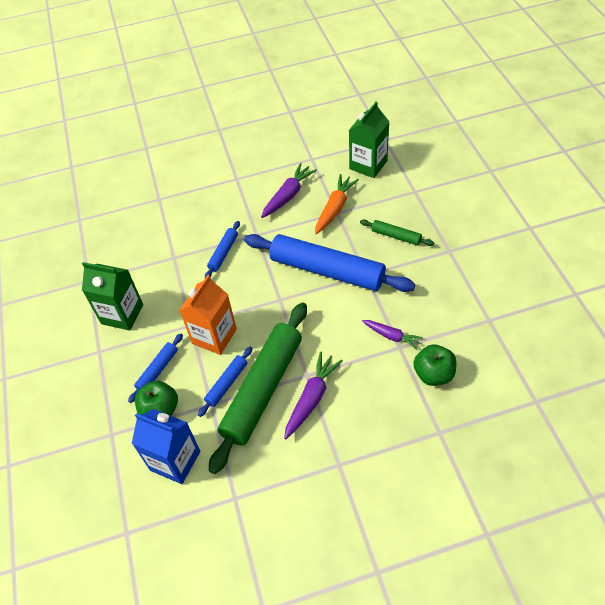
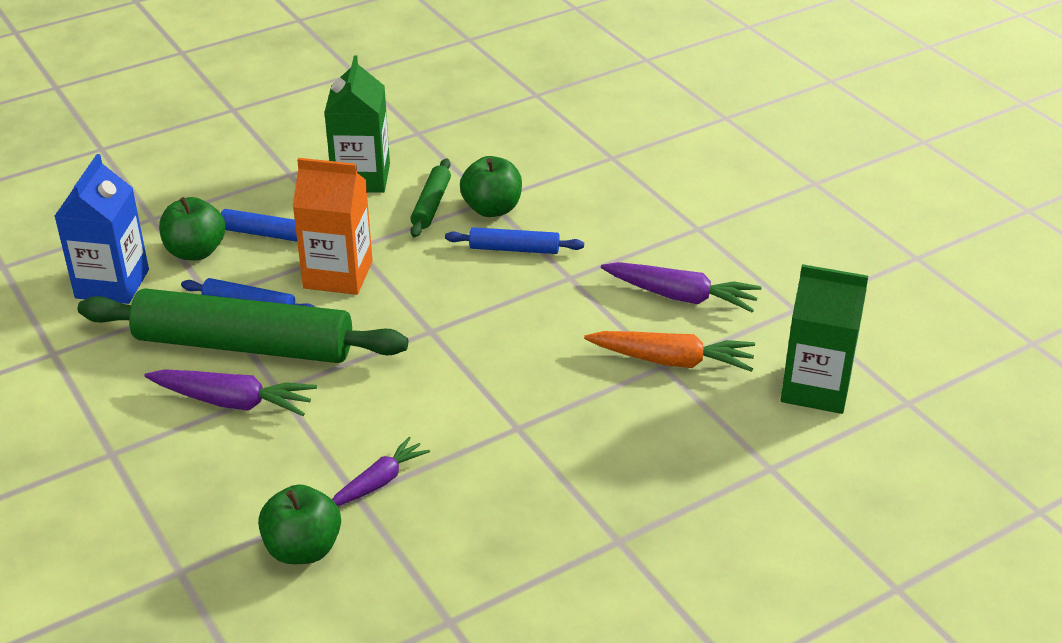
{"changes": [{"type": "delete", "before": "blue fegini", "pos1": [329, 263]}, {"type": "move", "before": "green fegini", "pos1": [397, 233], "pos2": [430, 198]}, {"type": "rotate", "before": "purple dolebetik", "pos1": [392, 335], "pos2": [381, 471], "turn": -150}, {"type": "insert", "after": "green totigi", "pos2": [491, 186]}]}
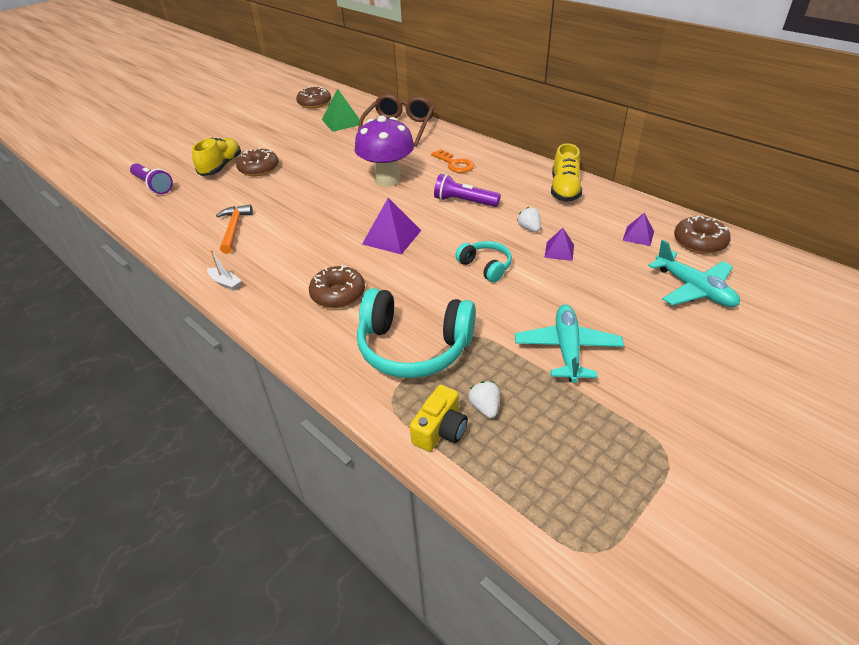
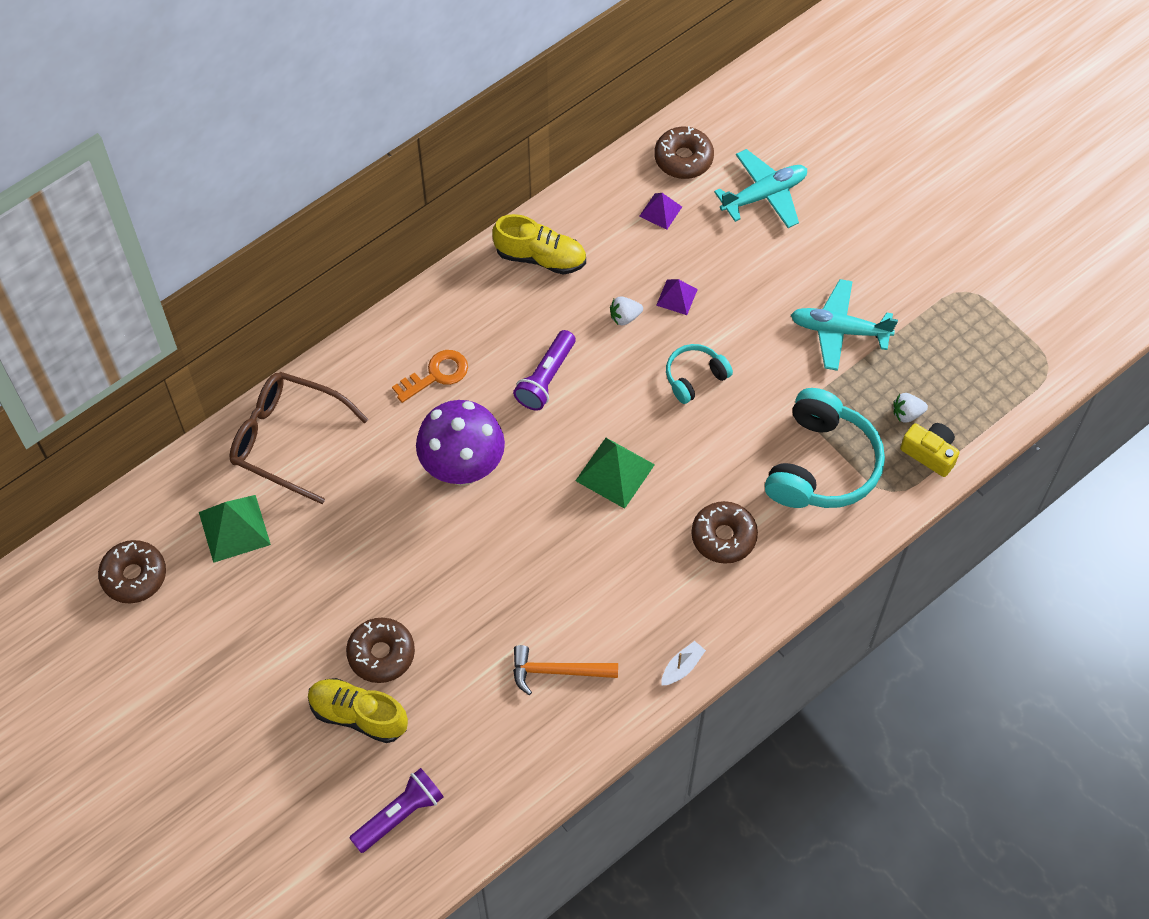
{"changes": [{"type": "recolor", "before": "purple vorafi", "after": "green vorafi", "pos1": [391, 226], "pos2": [615, 473]}]}
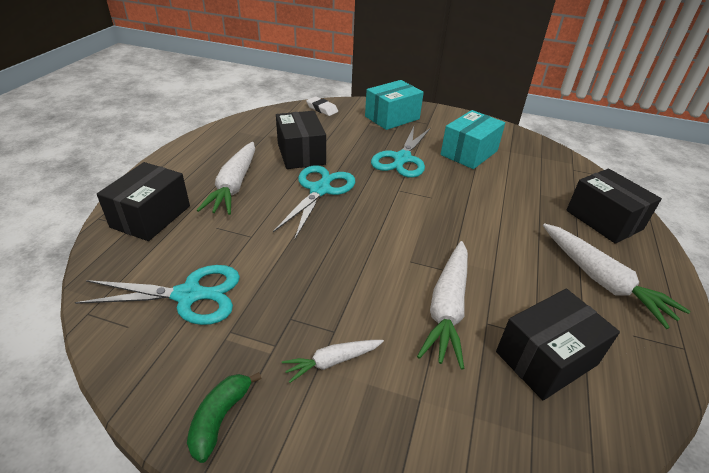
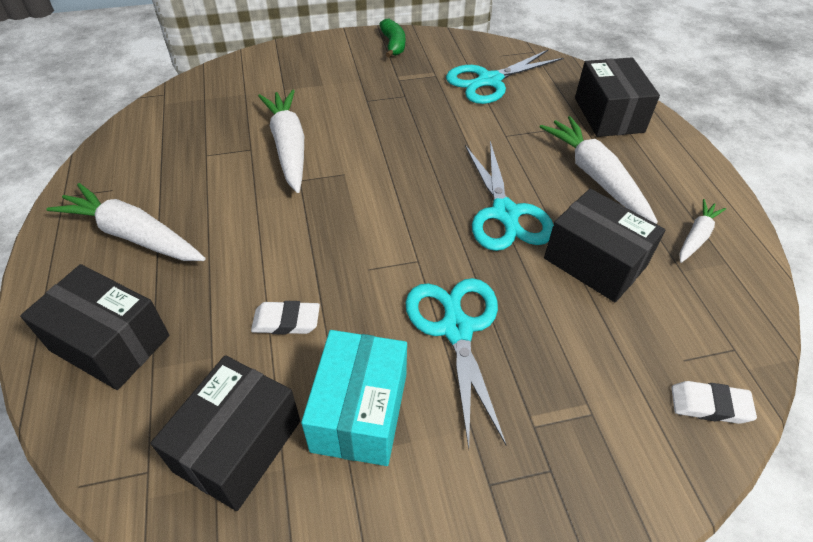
{"changes": [{"type": "move", "before": "white dolebetik", "pos1": [333, 361], "pos2": [703, 231]}, {"type": "delete", "before": "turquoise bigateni", "pos1": [394, 105]}, {"type": "move", "before": "black bigateni", "pos1": [558, 344], "pos2": [225, 433]}, {"type": "insert", "after": "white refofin", "pos2": [285, 318]}]}
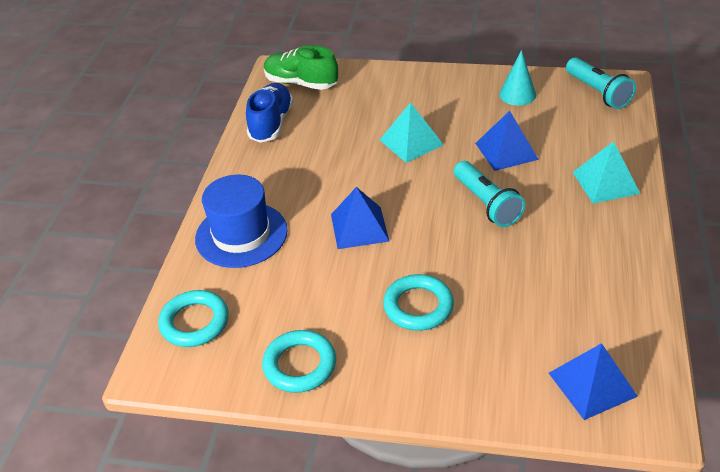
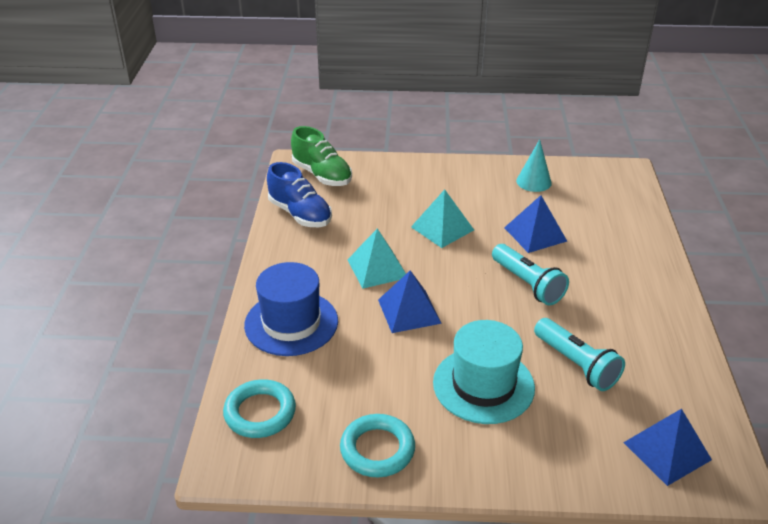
{"changes": [{"type": "rotate", "before": "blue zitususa", "pos1": [270, 113], "pos2": [299, 194], "turn": 135}, {"type": "rotate", "before": "green zitususa", "pos1": [301, 67], "pos2": [321, 156], "turn": -150}, {"type": "replace", "before": "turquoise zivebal", "after": "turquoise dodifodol", "pos1": [418, 302], "pos2": [484, 372]}, {"type": "move", "before": "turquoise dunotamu", "pos1": [601, 83], "pos2": [579, 354]}, {"type": "move", "before": "turquoise vorafi", "pos1": [606, 172], "pos2": [377, 259]}]}
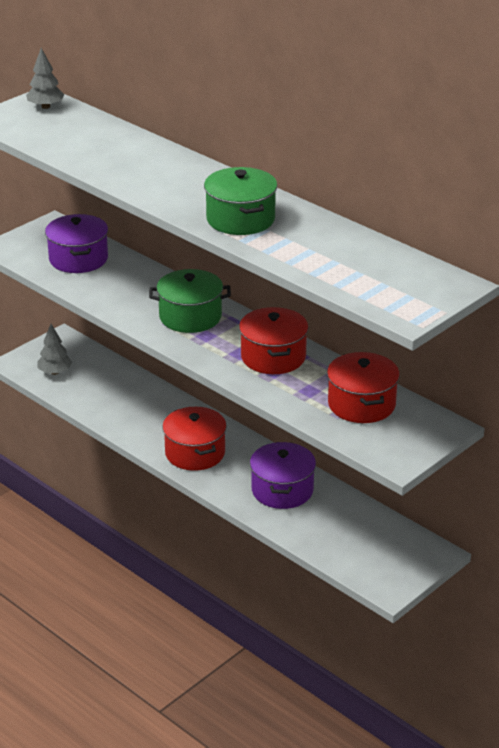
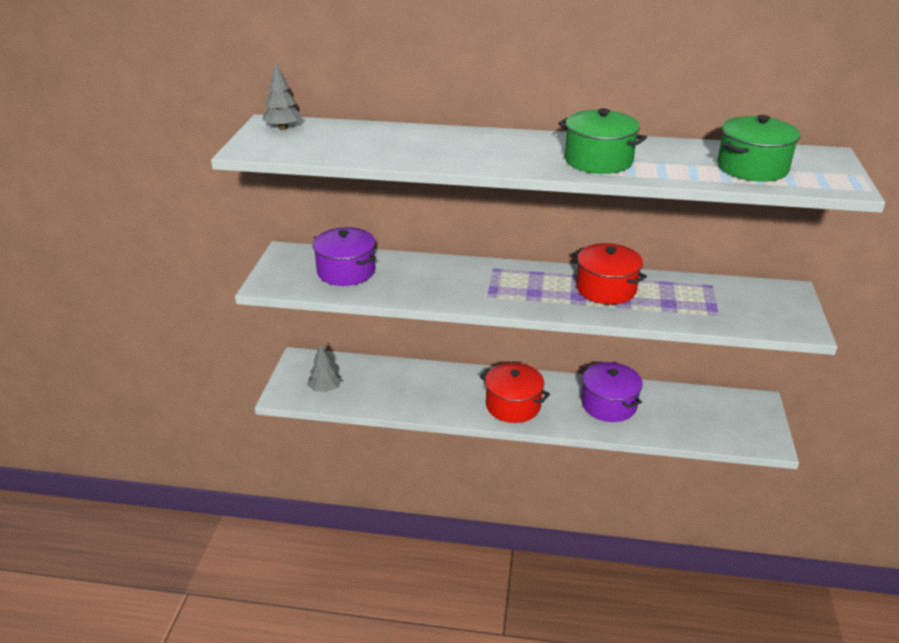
{"changes": [{"type": "move", "before": "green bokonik", "pos1": [190, 301], "pos2": [758, 148]}, {"type": "delete", "before": "red bokonik", "pos1": [363, 387]}]}
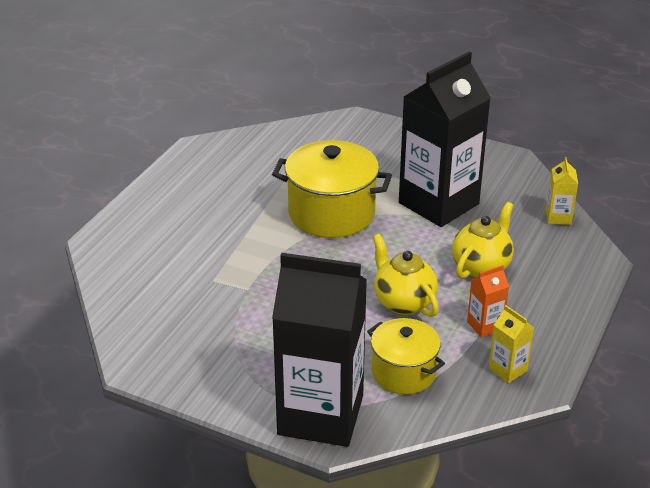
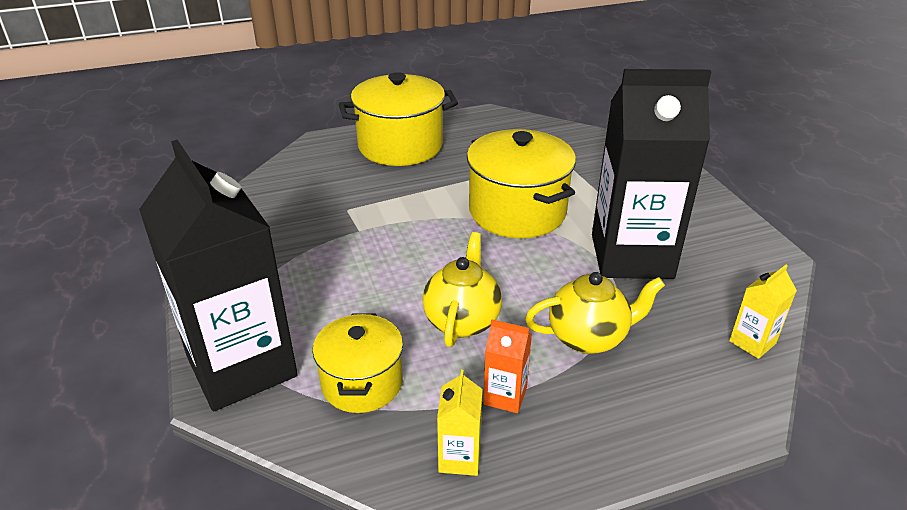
{"changes": [{"type": "insert", "after": "yellow bokonik", "pos2": [398, 119]}]}
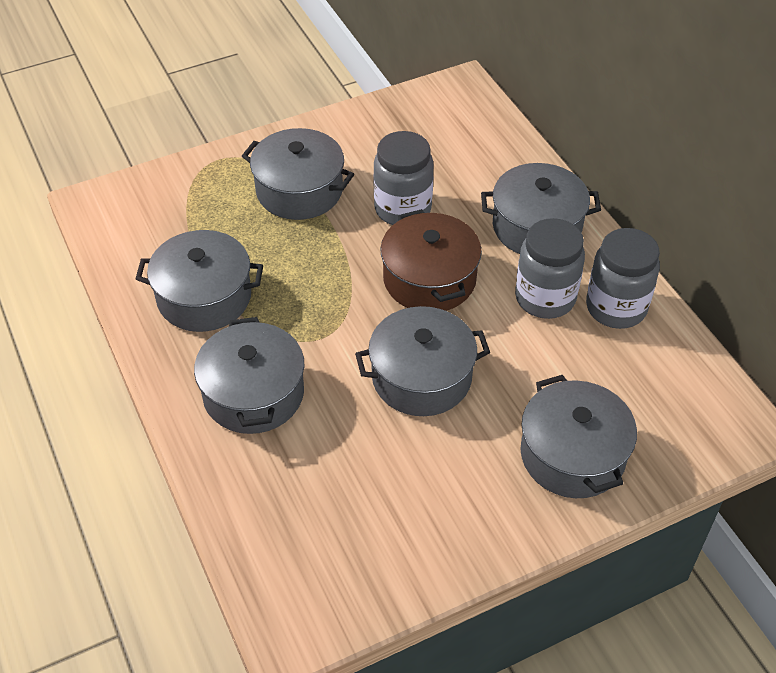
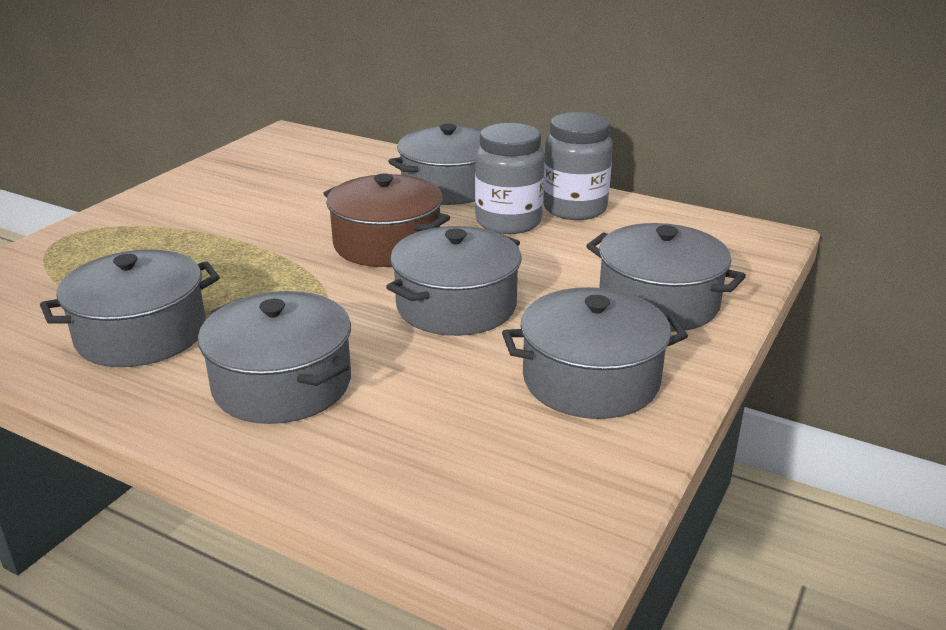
{"changes": [{"type": "move", "before": "grey bokonik", "pos1": [298, 174], "pos2": [595, 353]}, {"type": "delete", "before": "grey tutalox", "pos1": [403, 178]}]}
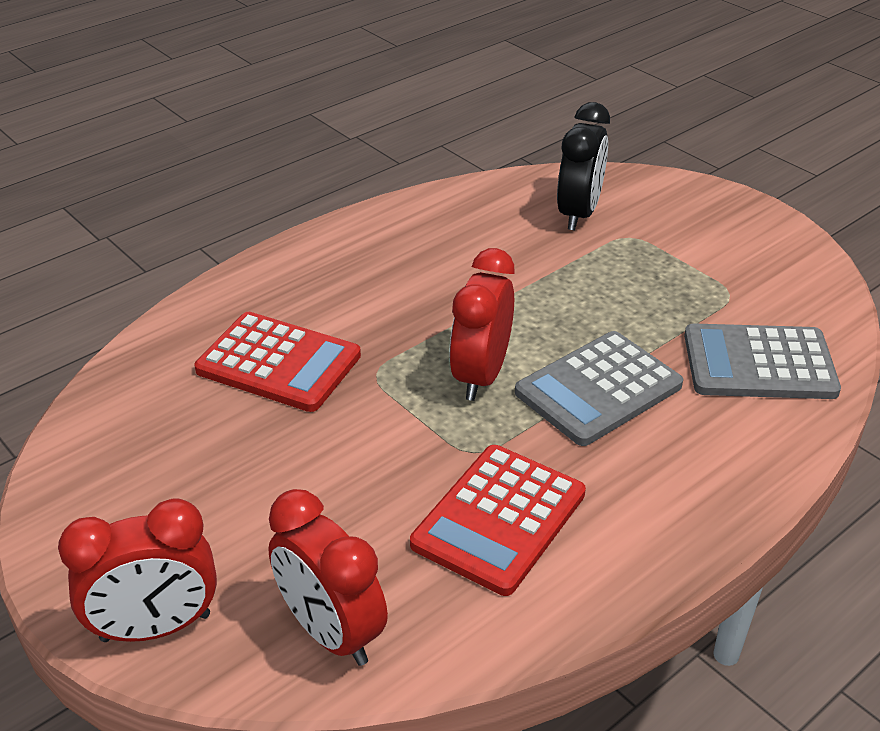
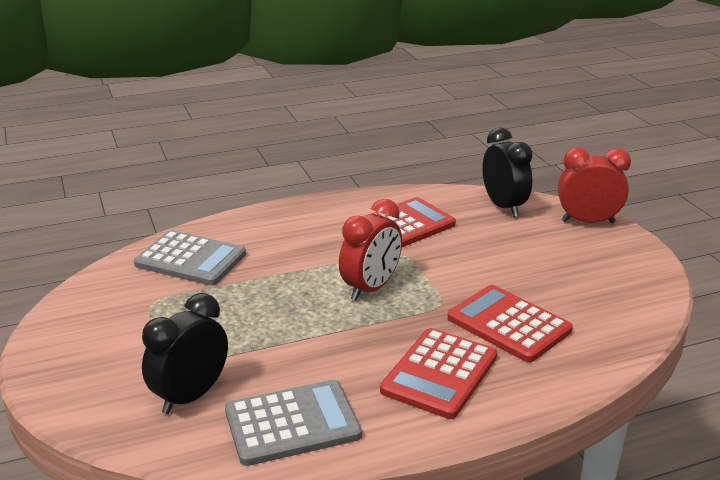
{"changes": [{"type": "recolor", "before": "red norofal", "after": "black norofal", "pos1": [328, 577], "pos2": [507, 172]}, {"type": "move", "before": "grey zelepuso", "pos1": [599, 388], "pos2": [293, 423]}, {"type": "insert", "after": "red zelepuso", "pos2": [438, 373]}]}
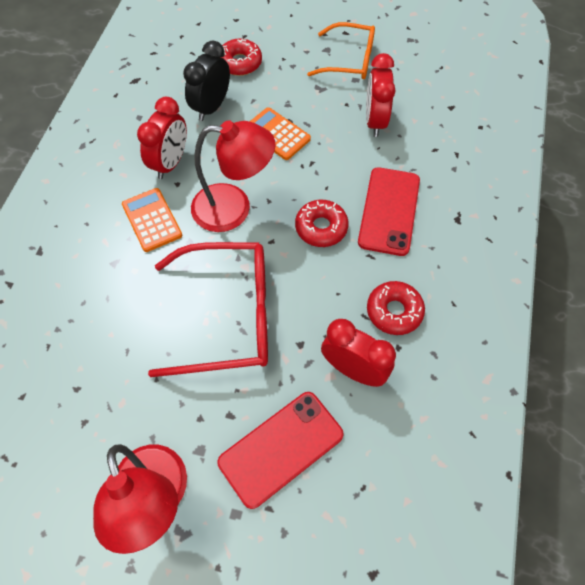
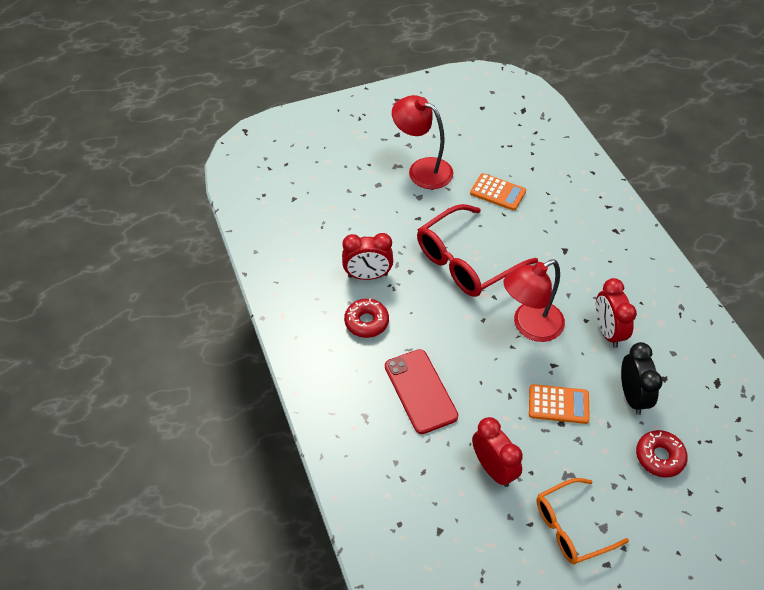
{"changes": [{"type": "move", "before": "orange zelepuso", "pos1": [152, 220], "pos2": [498, 192]}, {"type": "delete", "before": "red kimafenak", "pos1": [280, 450]}, {"type": "delete", "before": "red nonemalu", "pos1": [322, 223]}]}
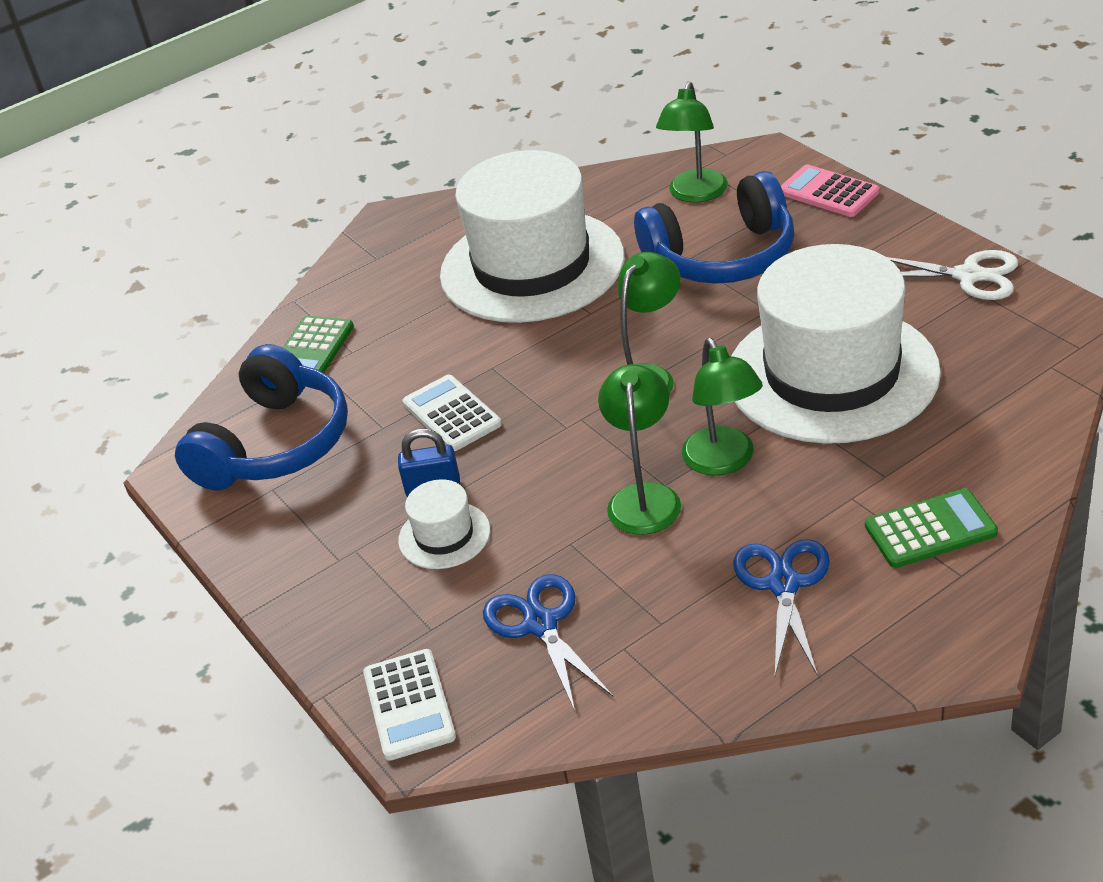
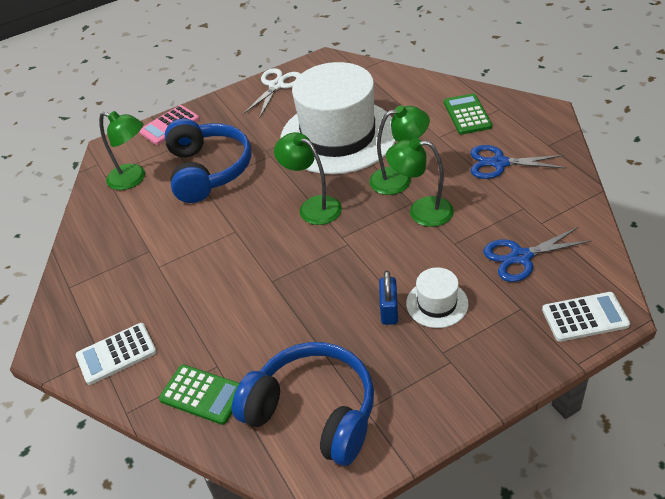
{"changes": [{"type": "move", "before": "white zelepuso", "pos1": [452, 413], "pos2": [116, 354]}, {"type": "delete", "before": "white dodifodol", "pos1": [532, 236]}]}
